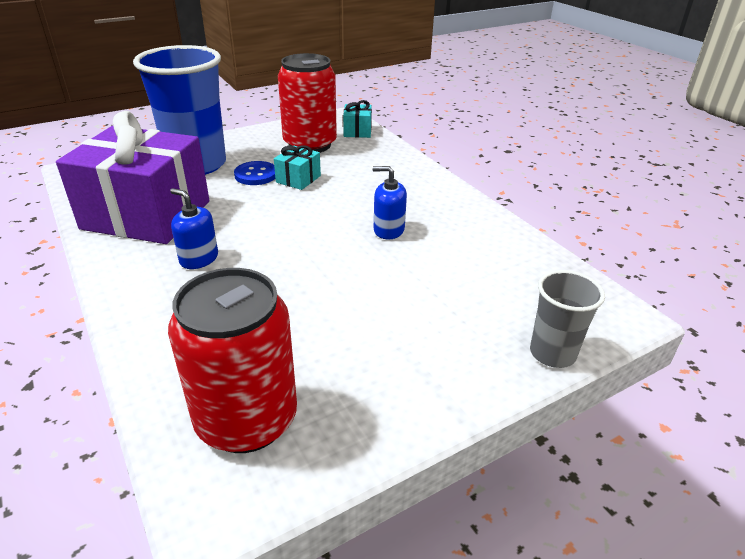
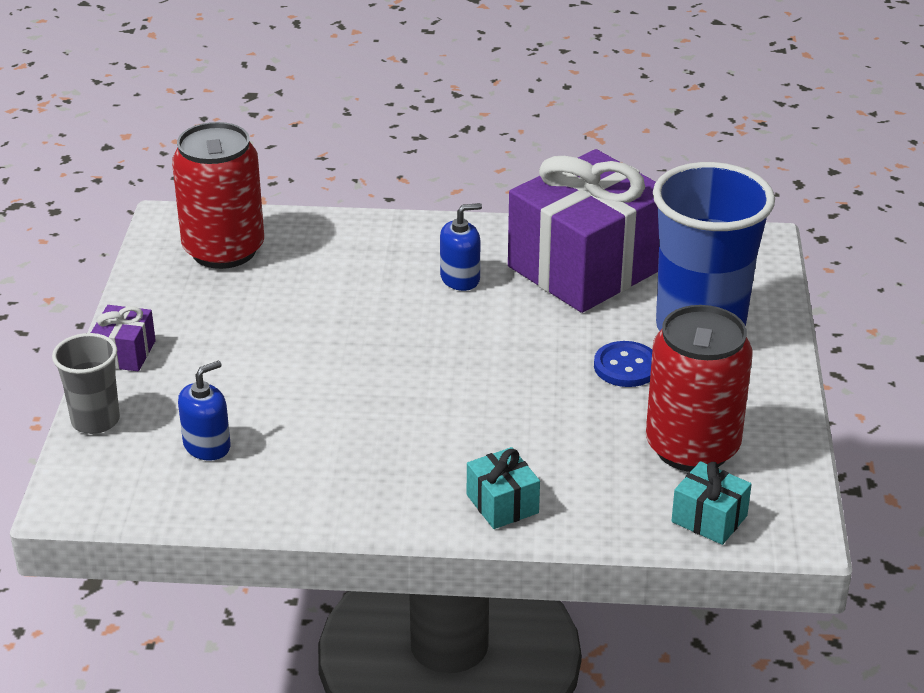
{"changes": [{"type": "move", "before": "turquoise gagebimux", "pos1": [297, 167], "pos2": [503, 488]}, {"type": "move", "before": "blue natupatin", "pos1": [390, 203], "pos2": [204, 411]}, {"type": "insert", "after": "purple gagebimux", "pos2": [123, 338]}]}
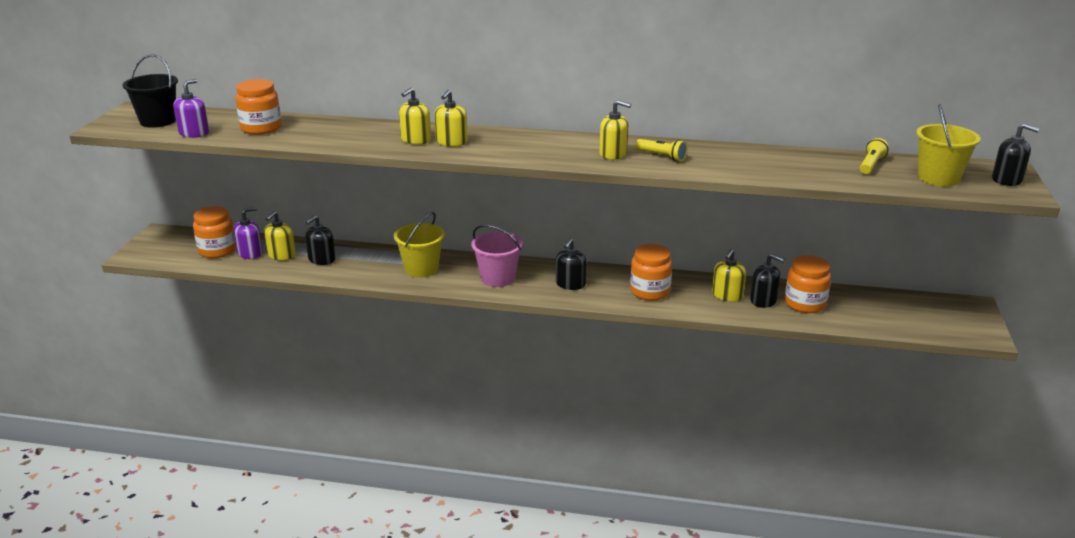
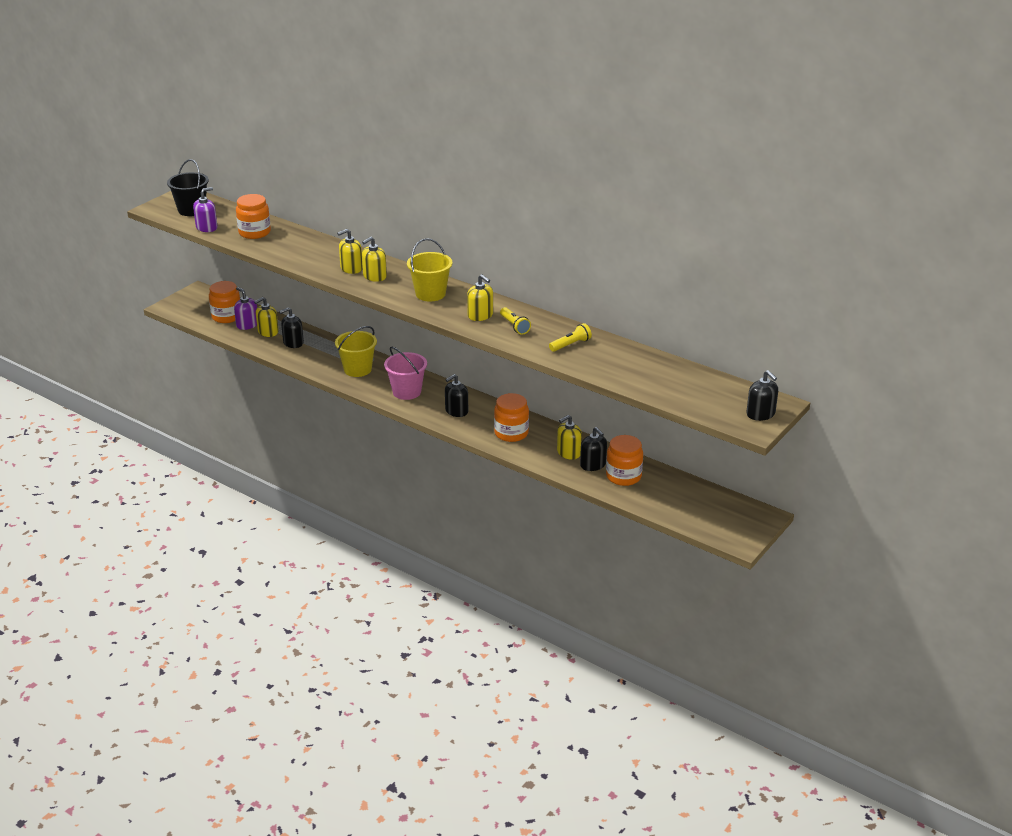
{"changes": [{"type": "rotate", "before": "purple natupatin", "pos1": [248, 233], "pos2": [245, 308], "turn": -120}, {"type": "move", "before": "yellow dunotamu", "pos1": [874, 156], "pos2": [570, 337]}, {"type": "move", "before": "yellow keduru", "pos1": [948, 145], "pos2": [429, 269]}]}
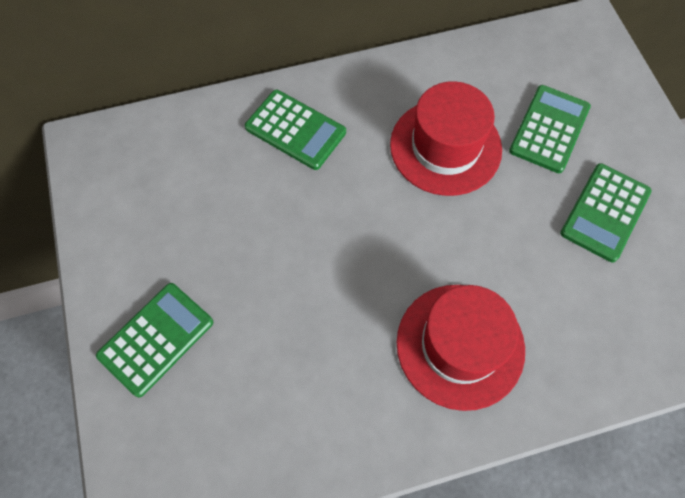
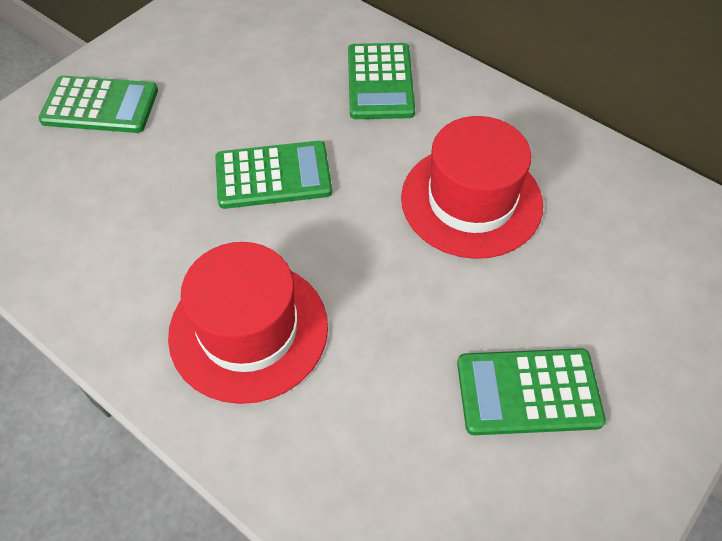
{"changes": [{"type": "move", "before": "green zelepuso", "pos1": [550, 129], "pos2": [273, 175]}]}
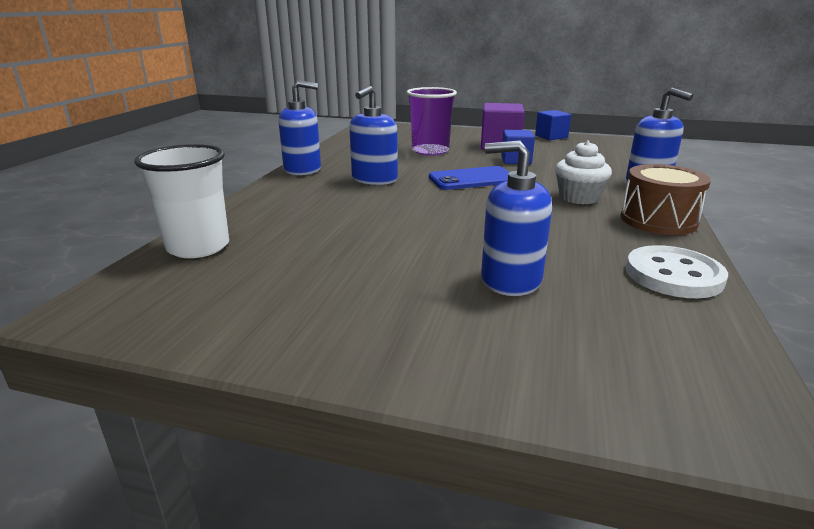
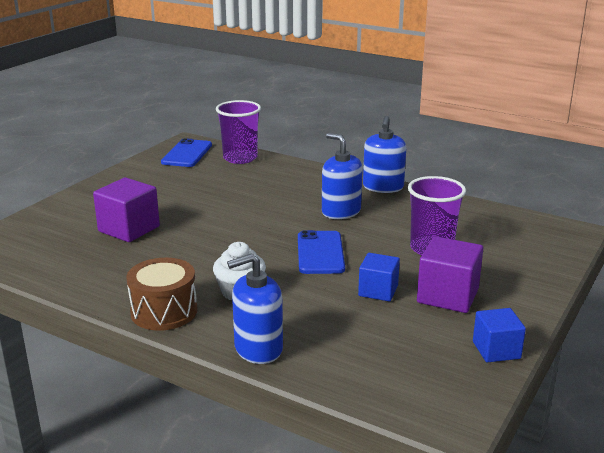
{"changes": [{"type": "recolor", "before": "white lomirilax", "after": "purple lomirilax", "pos1": [181, 201], "pos2": [238, 132]}, {"type": "replace", "before": "blue natupatin", "after": "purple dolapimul", "pos1": [516, 218], "pos2": [126, 209]}, {"type": "delete", "before": "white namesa", "pos1": [677, 271]}, {"type": "insert", "after": "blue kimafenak", "pos2": [186, 152]}]}
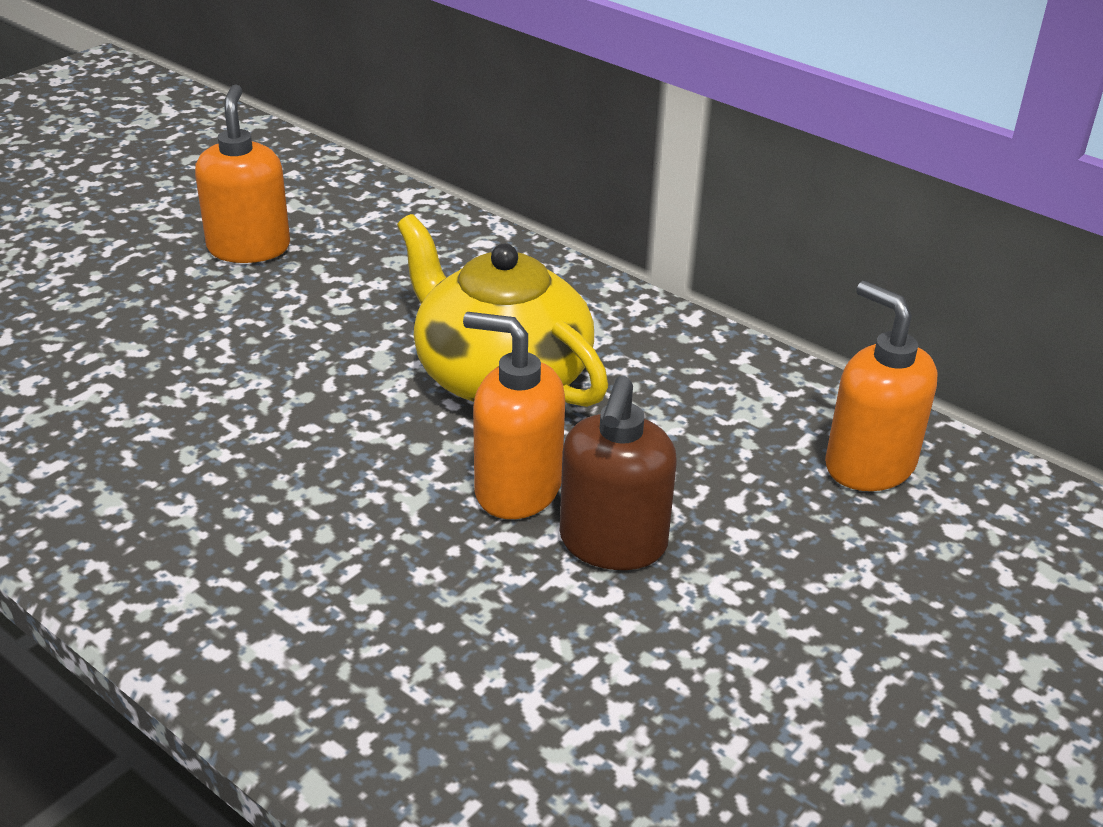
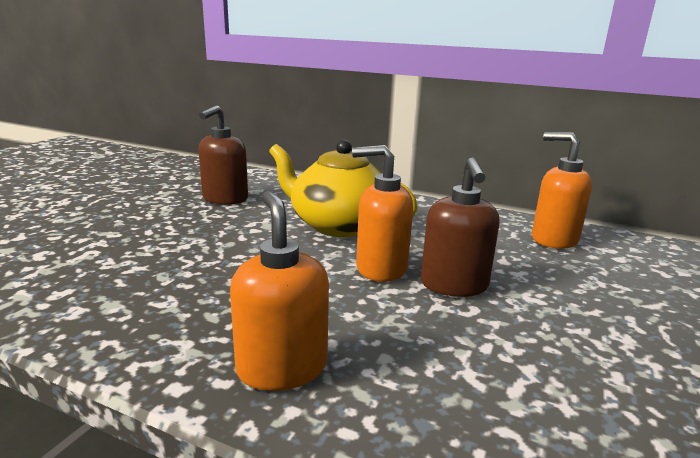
{"changes": [{"type": "move", "before": "orange natupatin", "pos1": [242, 173], "pos2": [279, 291]}, {"type": "insert", "after": "brown natupatin", "pos2": [223, 155]}]}
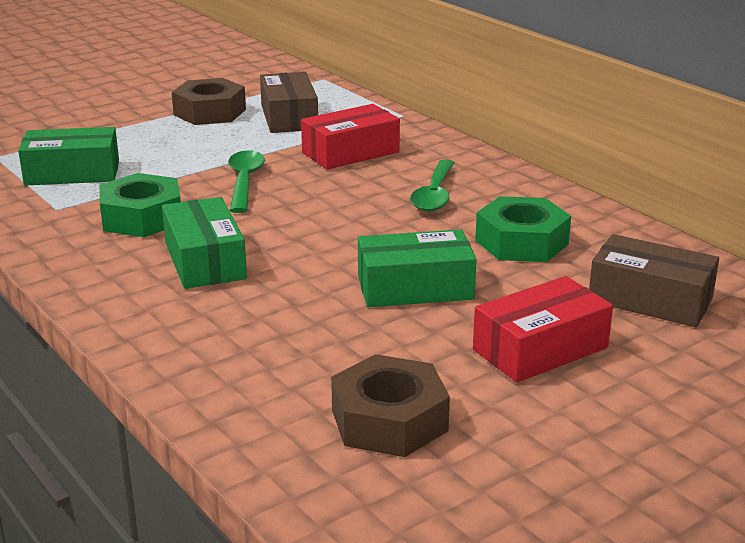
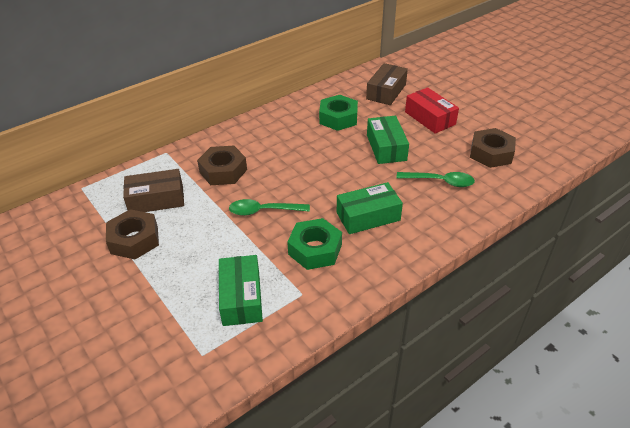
{"changes": [{"type": "replace", "before": "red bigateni", "after": "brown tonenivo", "pos1": [350, 136], "pos2": [222, 165]}, {"type": "move", "before": "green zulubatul", "pos1": [432, 185], "pos2": [435, 179]}]}
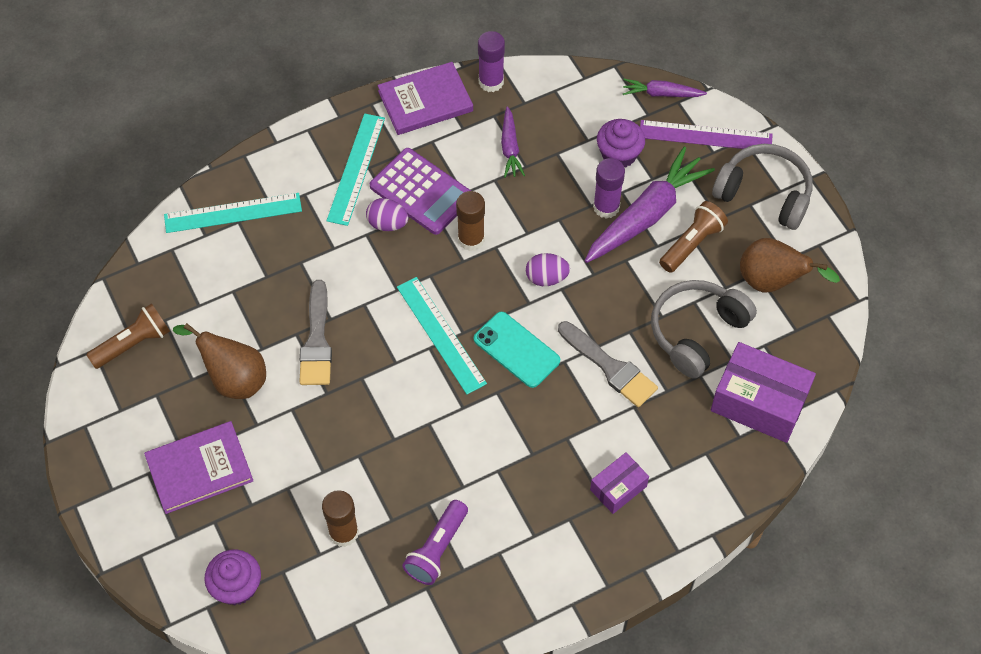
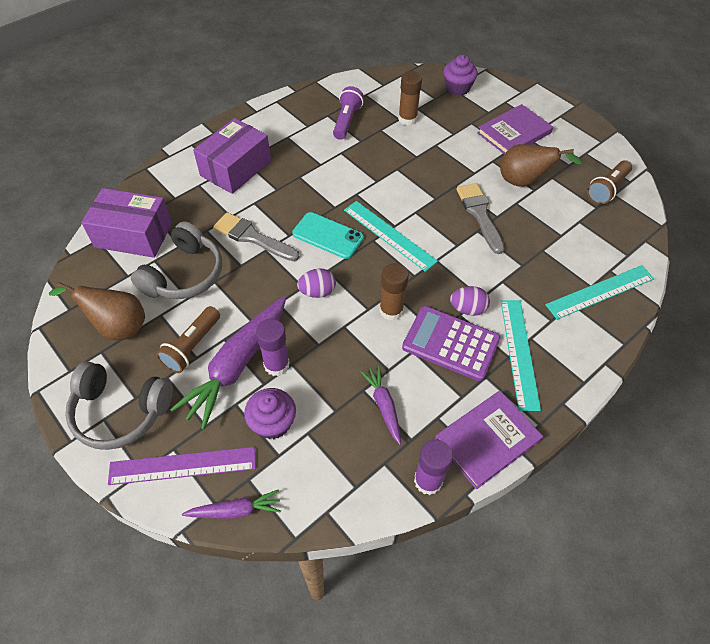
{"changes": [{"type": "resize", "before": "purple bigateni", "pos1": [619, 483], "pos2": [232, 156], "scale": 1.81}]}
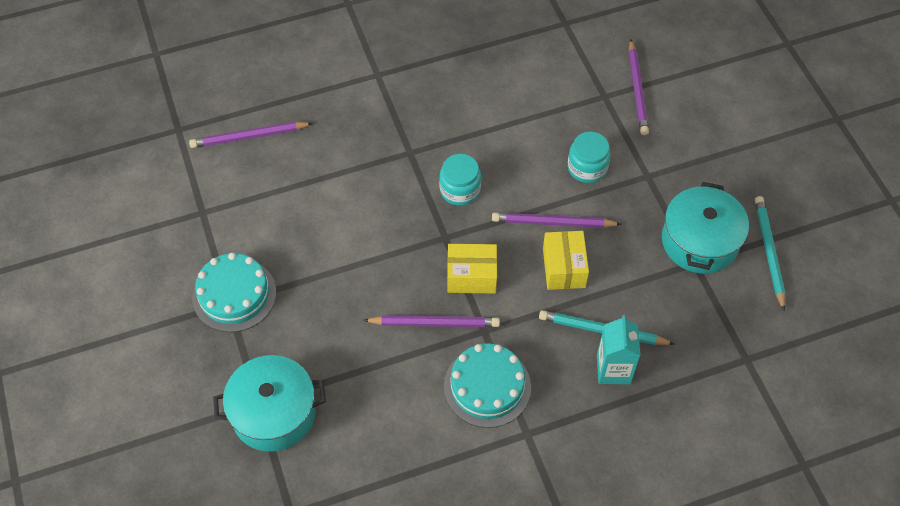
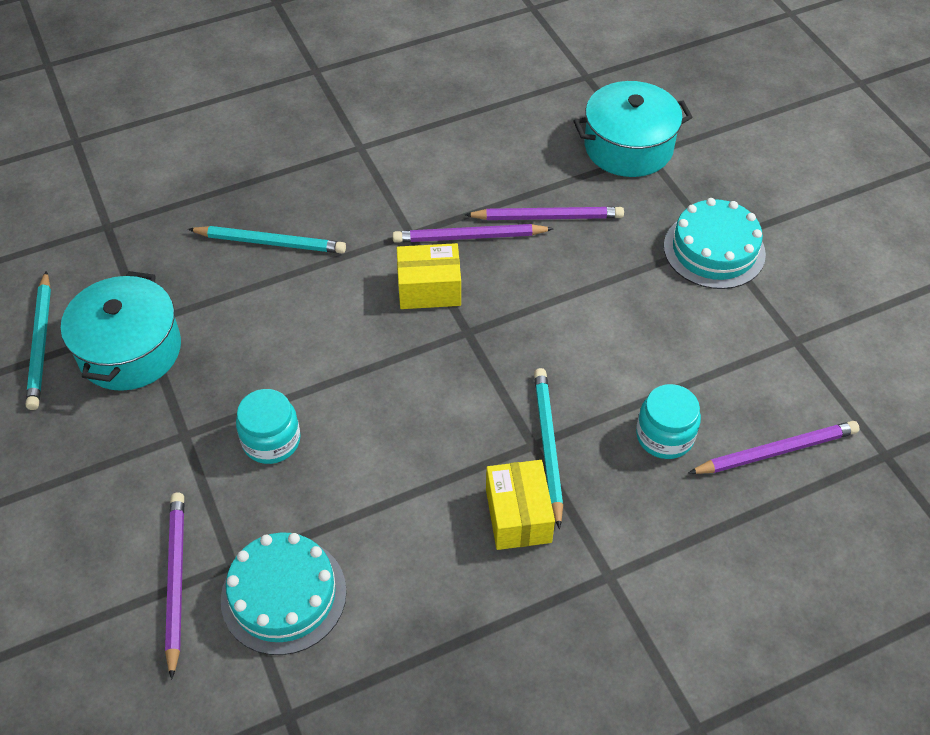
{"changes": [{"type": "move", "before": "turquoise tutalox", "pos1": [460, 180], "pos2": [668, 421]}, {"type": "move", "before": "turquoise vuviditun", "pos1": [487, 385], "pos2": [284, 593]}, {"type": "move", "before": "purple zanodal", "pos1": [556, 220], "pos2": [544, 213]}, {"type": "move", "before": "yellow bigateni", "pos1": [566, 260], "pos2": [520, 505]}, {"type": "delete", "before": "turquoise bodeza", "pos1": [619, 349]}, {"type": "insert", "after": "turquoise zanodal", "pos2": [548, 448]}]}
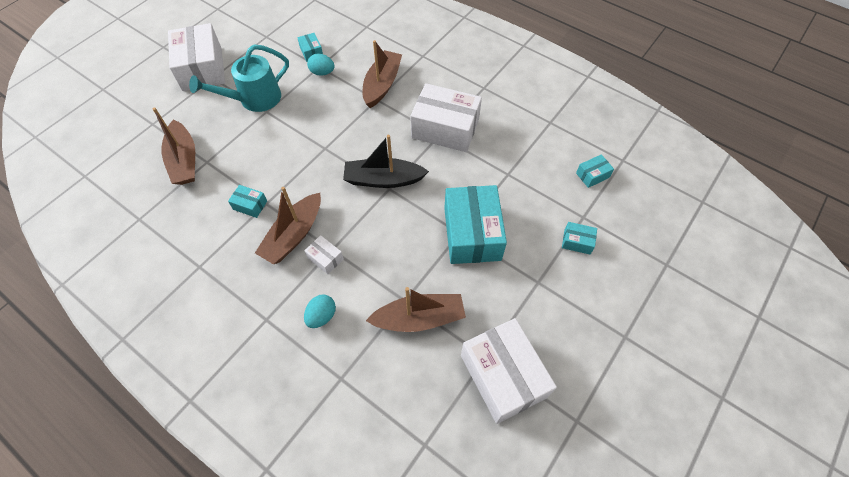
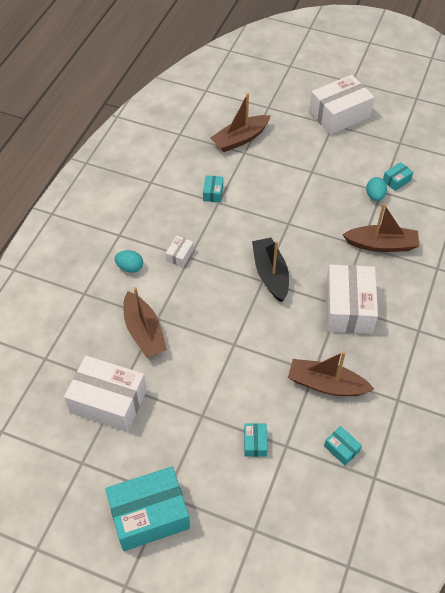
{"changes": [{"type": "delete", "before": "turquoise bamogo", "pos1": [239, 78]}, {"type": "move", "before": "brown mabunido", "pos1": [288, 225], "pos2": [331, 373]}, {"type": "move", "before": "turquoise bigateni", "pos1": [475, 224], "pos2": [147, 509]}, {"type": "rotate", "before": "white bigateni", "pos1": [509, 371], "pos2": [105, 393], "turn": 60}]}
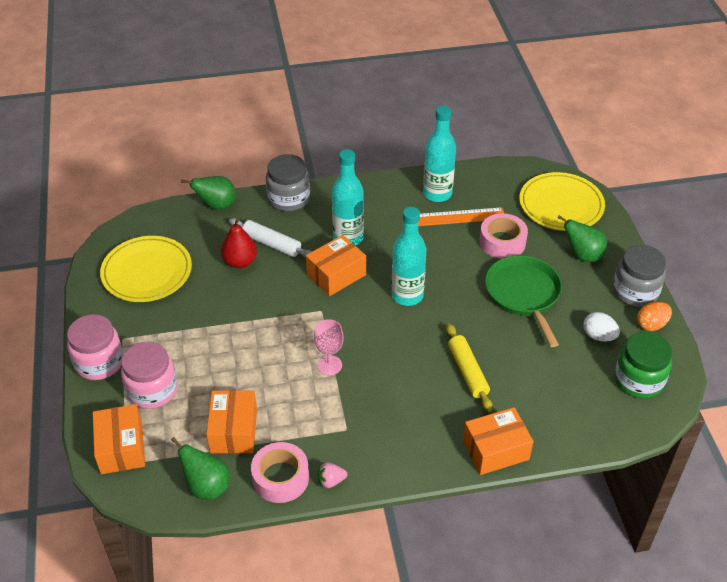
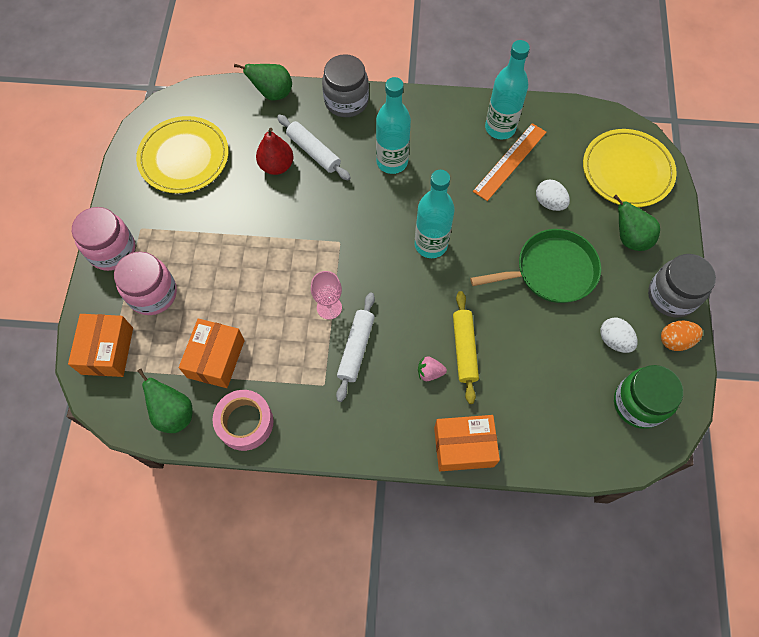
{"changes": [{"type": "delete", "before": "orange bigateni", "pos1": [336, 265]}, {"type": "move", "before": "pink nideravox", "pos1": [332, 475], "pos2": [432, 368]}, {"type": "rotate", "before": "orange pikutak", "pos1": [461, 216], "pos2": [509, 162], "turn": -60}, {"type": "replace", "before": "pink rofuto", "after": "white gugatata", "pos1": [503, 236], "pos2": [553, 195]}, {"type": "rotate", "before": "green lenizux", "pos1": [523, 301], "pos2": [535, 266], "turn": 75}, {"type": "insert", "after": "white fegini", "pos2": [355, 347]}]}
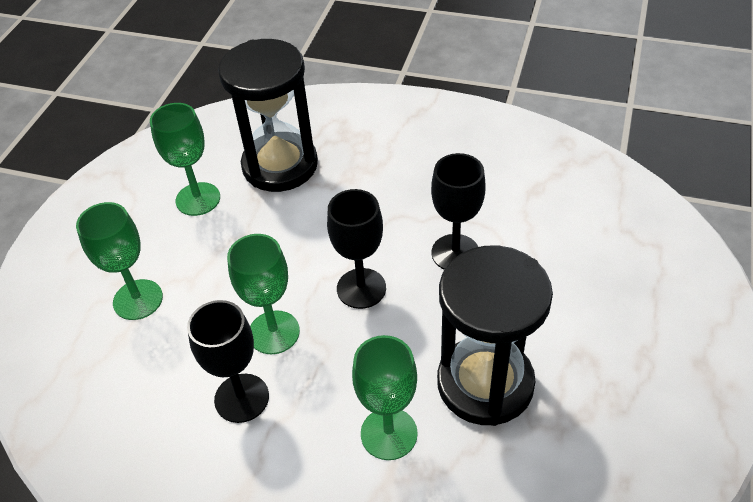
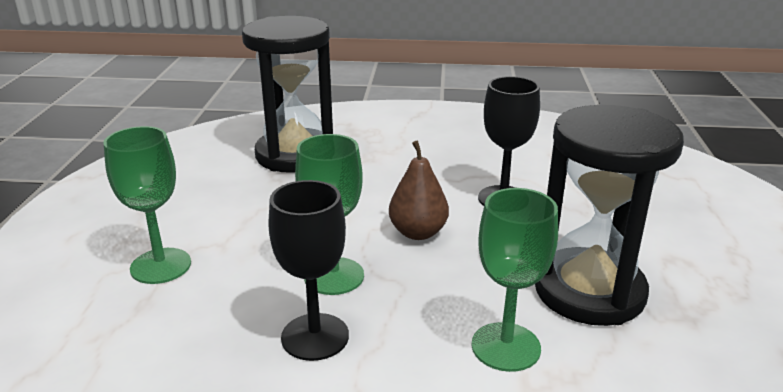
{"changes": [{"type": "delete", "before": "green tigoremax", "pos1": [185, 159]}, {"type": "replace", "before": "black tigoremax", "after": "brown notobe", "pos1": [356, 249], "pos2": [419, 190]}]}
